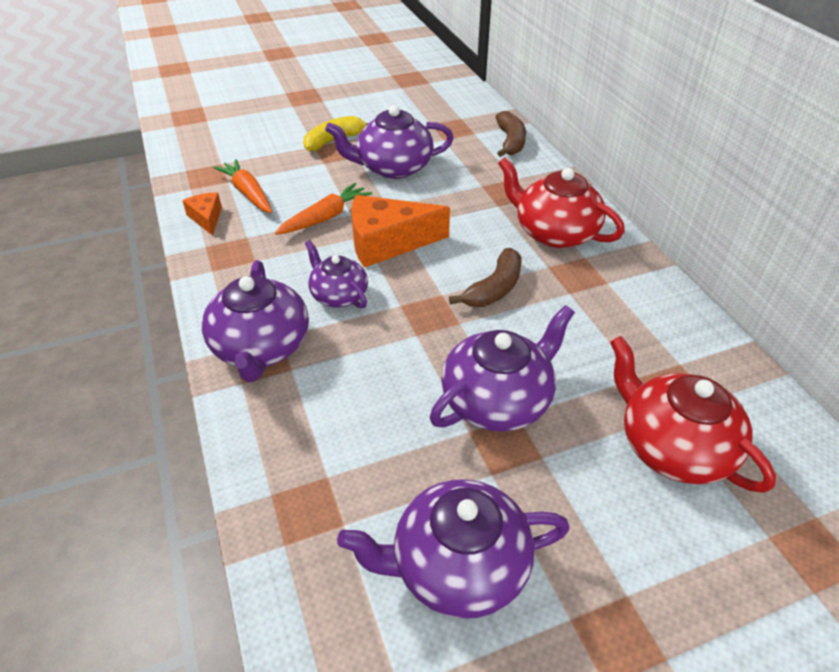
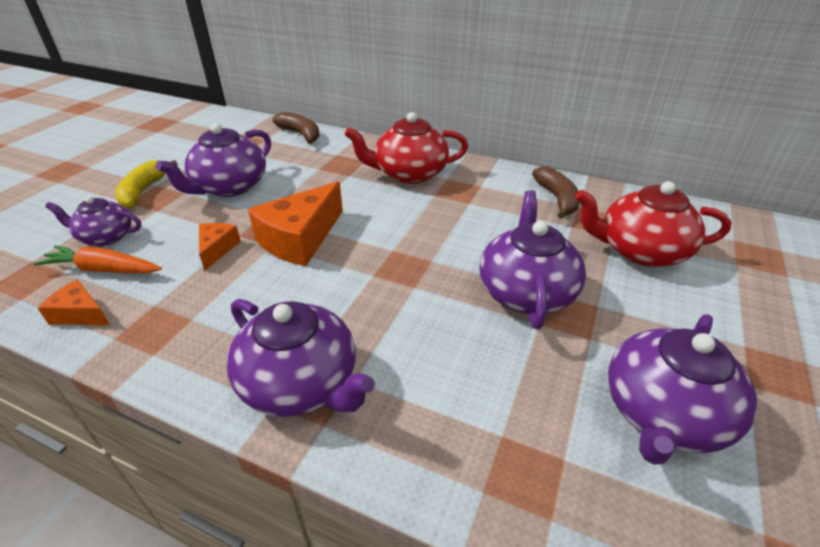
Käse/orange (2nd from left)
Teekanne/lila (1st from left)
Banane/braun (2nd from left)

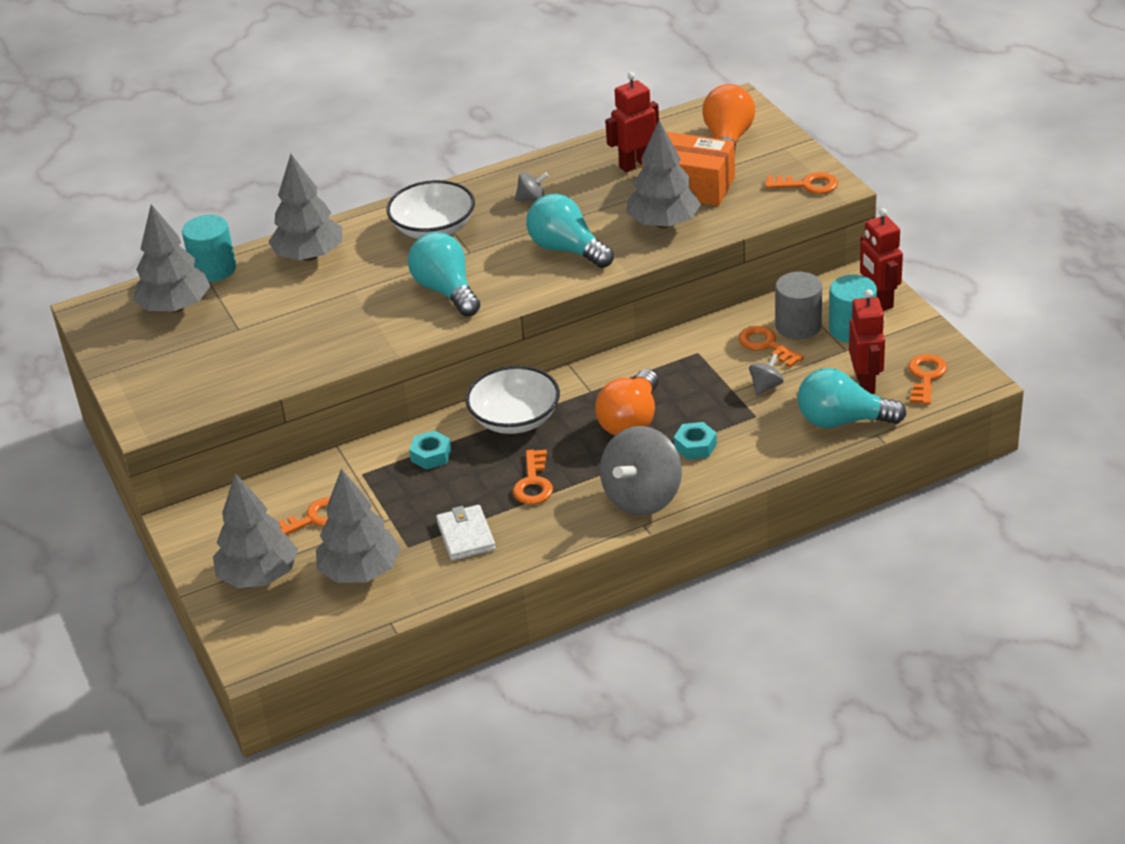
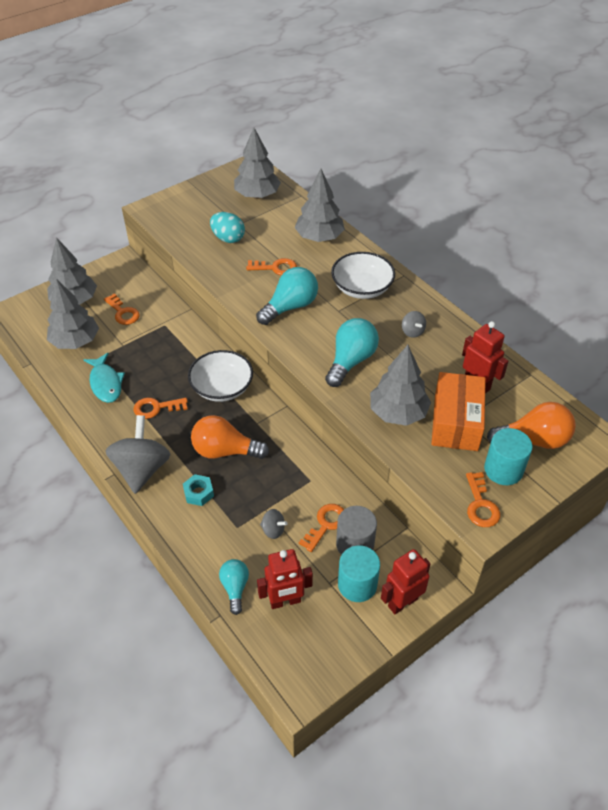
Vollzylinder/türkis (2nd from left)
Sechskantmutter/türkis (1st from left in the first image)
Fisch/türkis
Kreisel/grau (1st from left)
Glühbirne/türkis (1st from left)
Schlüssel/orange (3rd from left)
Ei/türkis

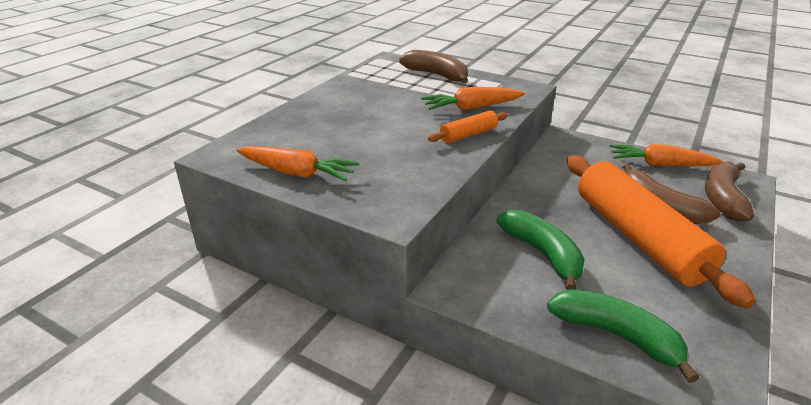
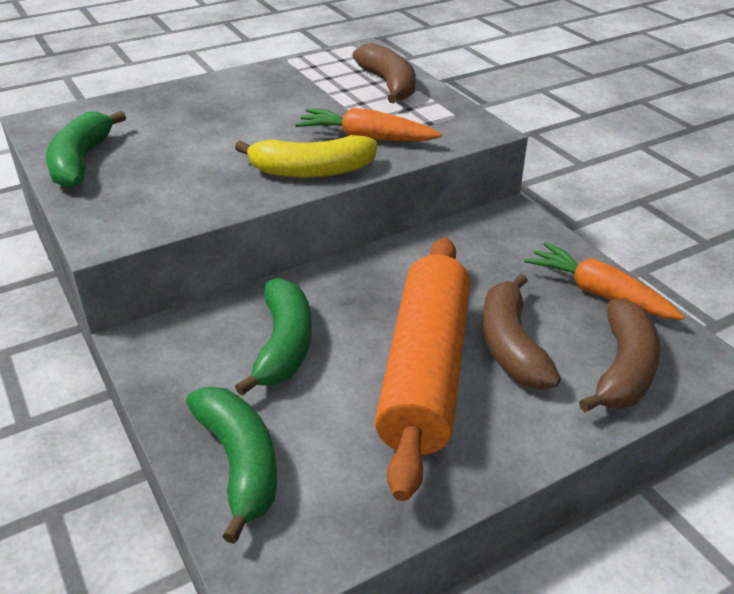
Banane/grün (1st from left)
Banane/gelb
Banane/braun (3rd from left)

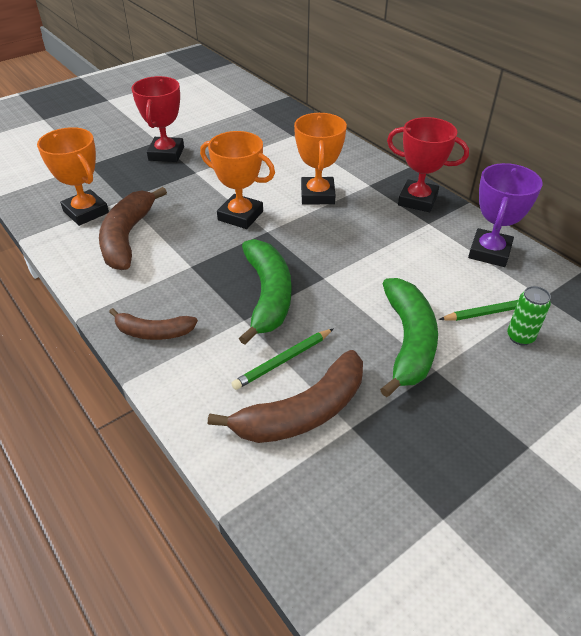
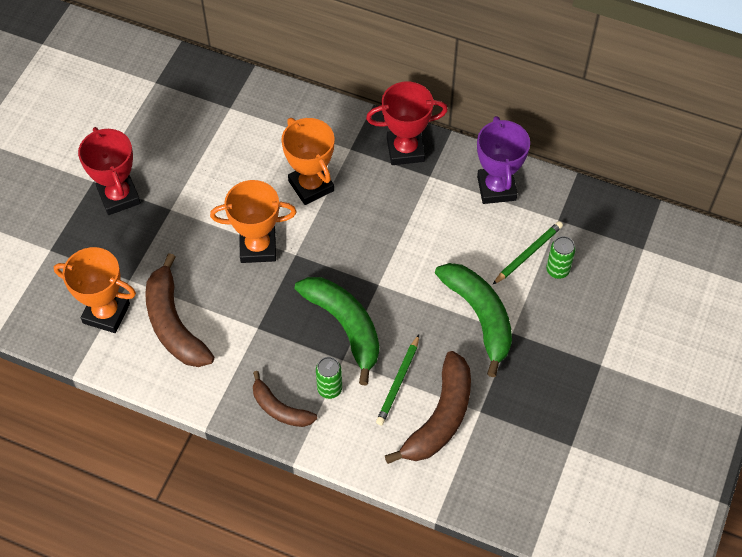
Banane/braun (2nd from left)
Dose/grün (1st from left)

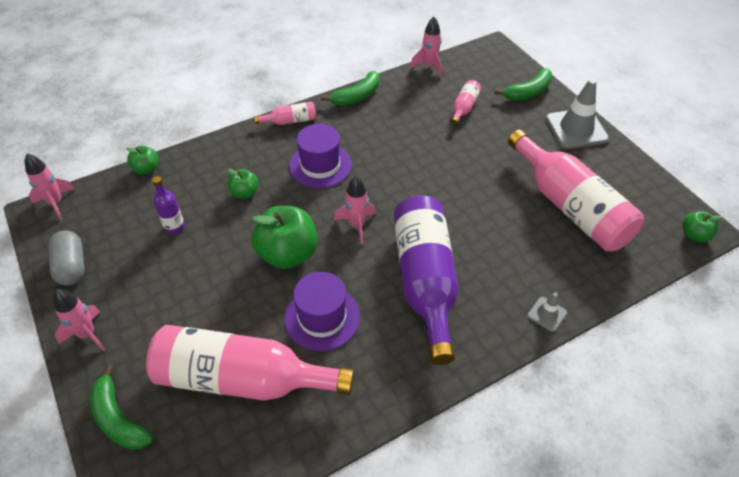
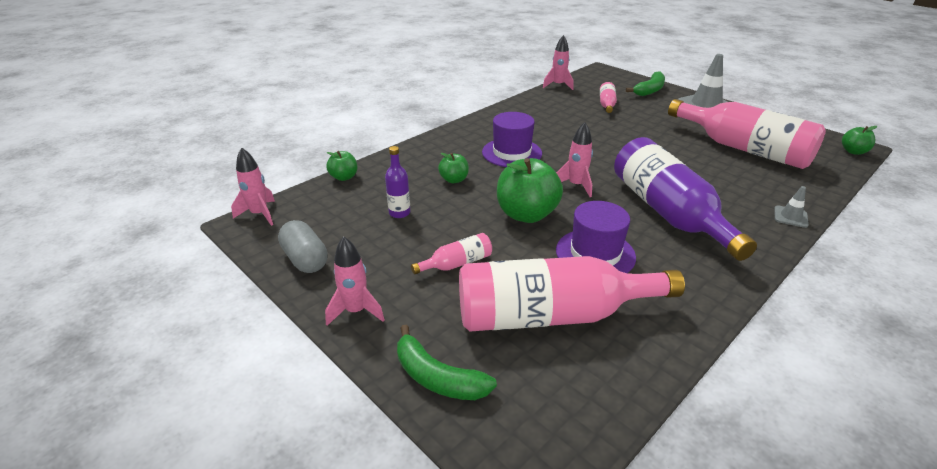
Flasche/rosa (1st from left)
Banane/grün (2nd from left in the first image)

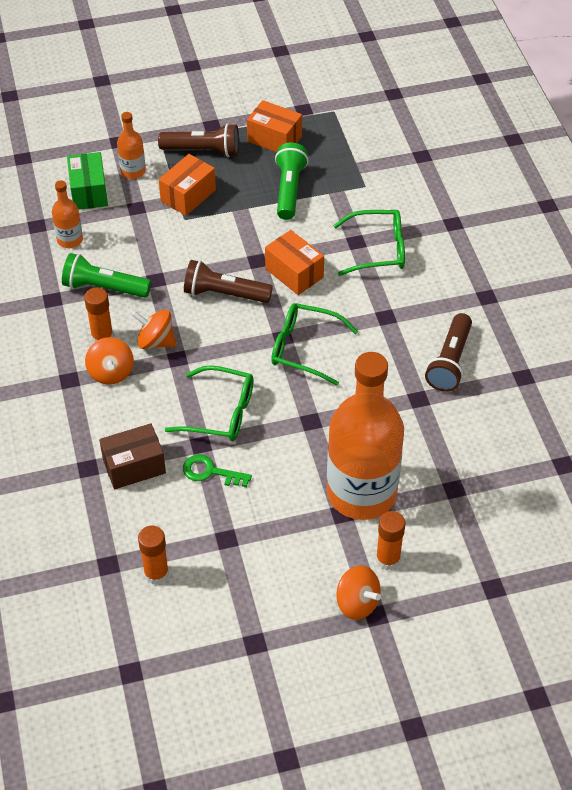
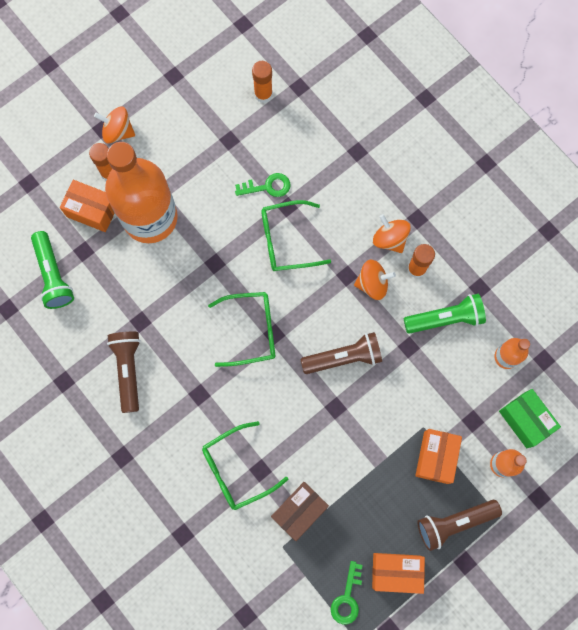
Schachtel/braun
Schachtel/orange (1st from left)
Taschenlampe/grün (1st from left)
Schlüssel/grün (2nd from left)

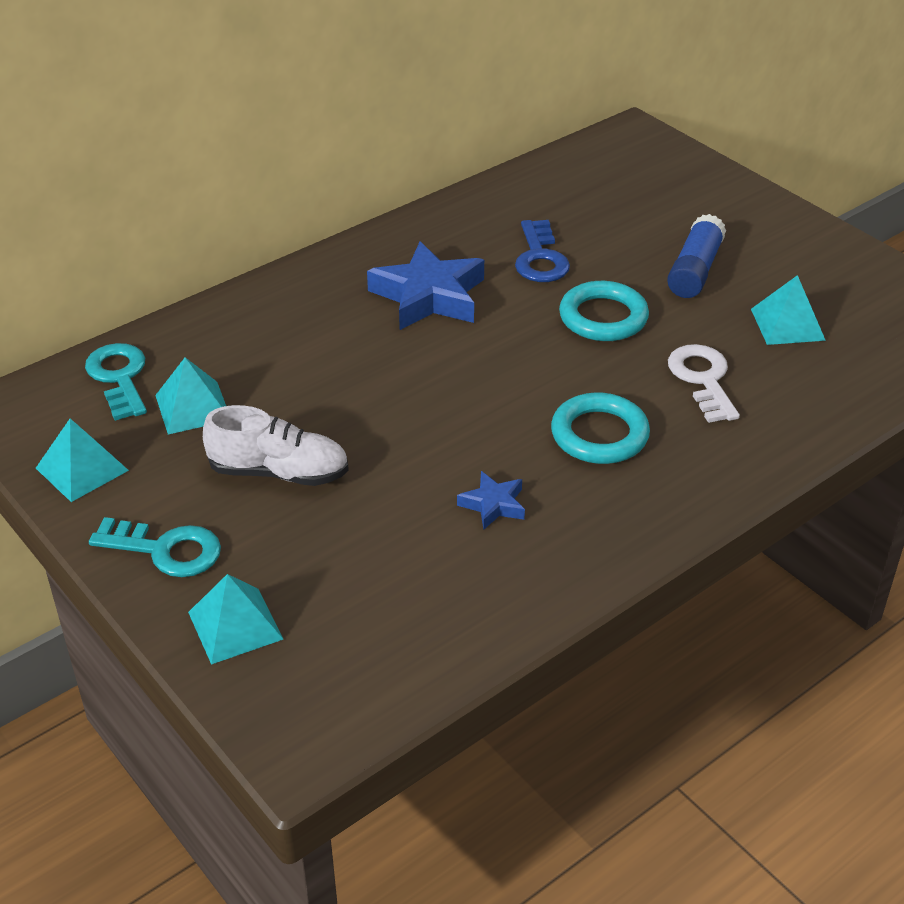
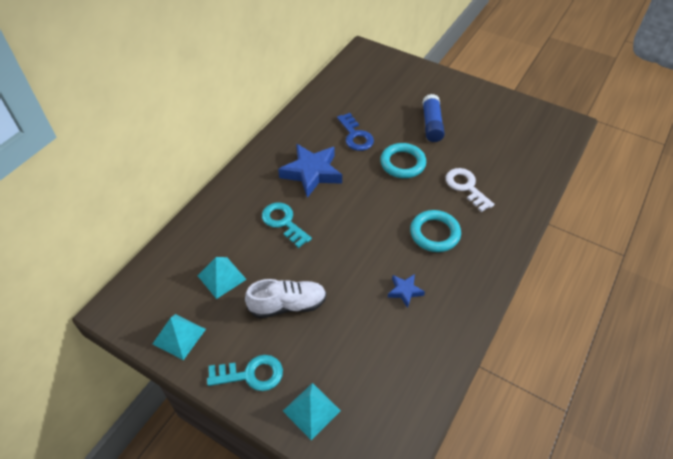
Schlüssel/türkis (2nd from left)
Pyramide/türkis (4th from left in the first image)

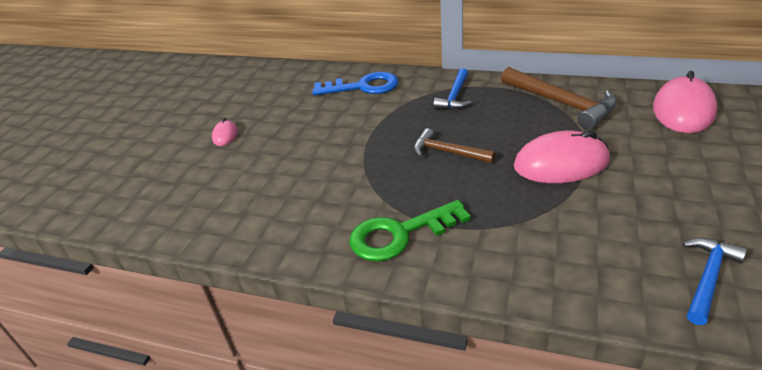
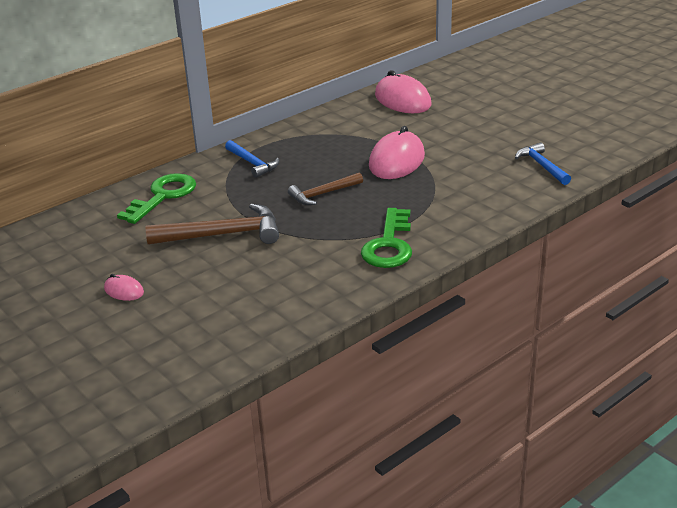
Schlüssel/grün (1st from left)
Hammer/braun (1st from left)

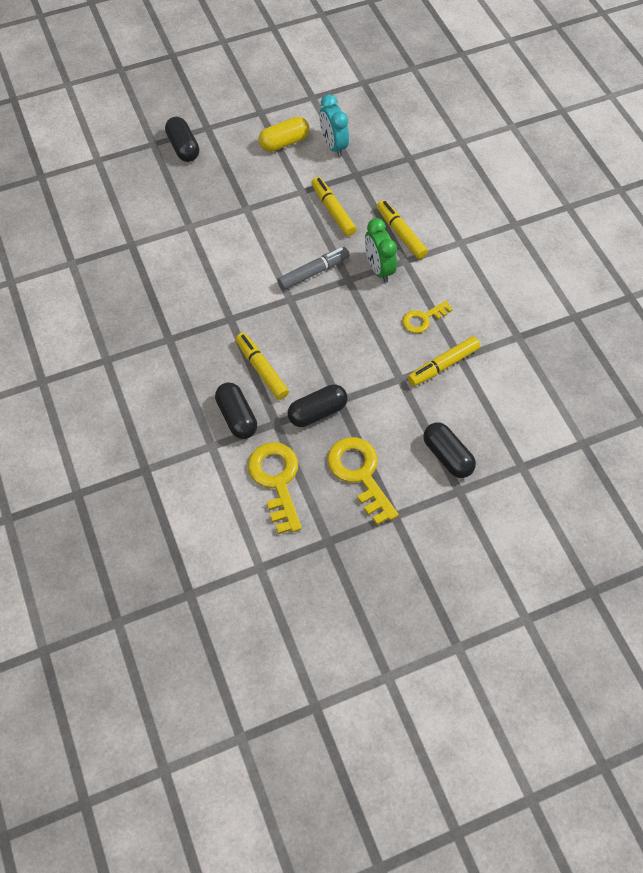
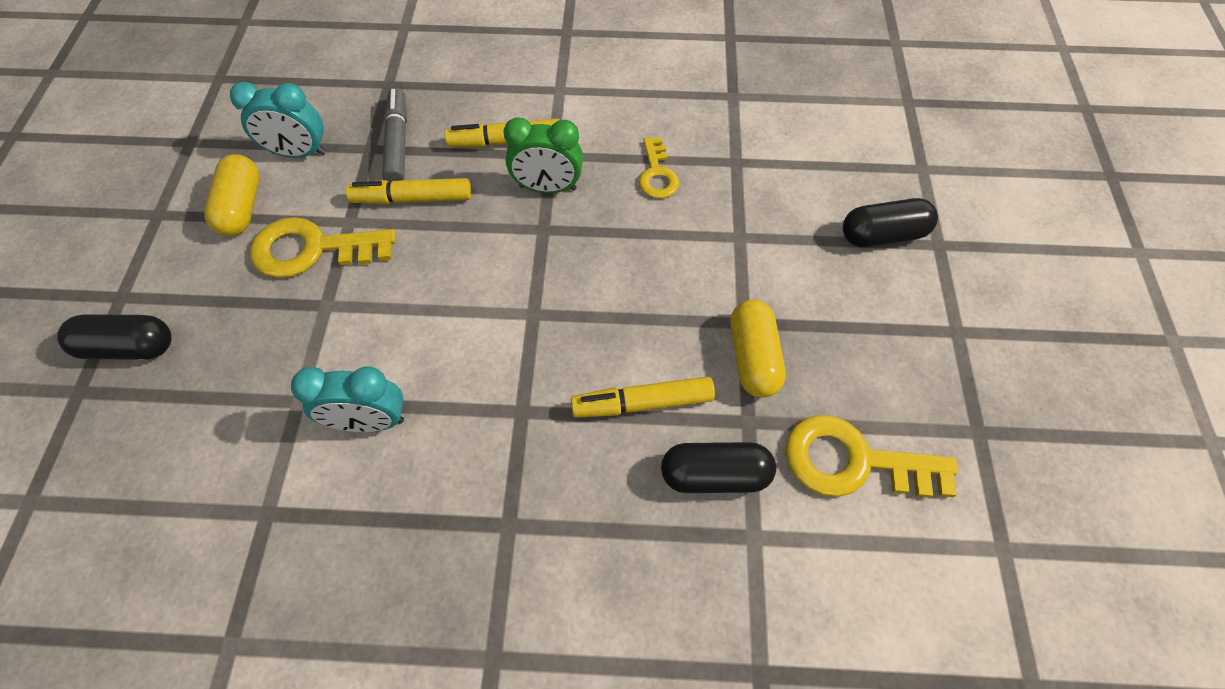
Filzstift/grau
Kapsel/gelb (2nd from left)
Schlüssel/gelb (1st from left)
Filzstift/gelb (4th from left in the first image)
Wecker/türkis (2nd from left)

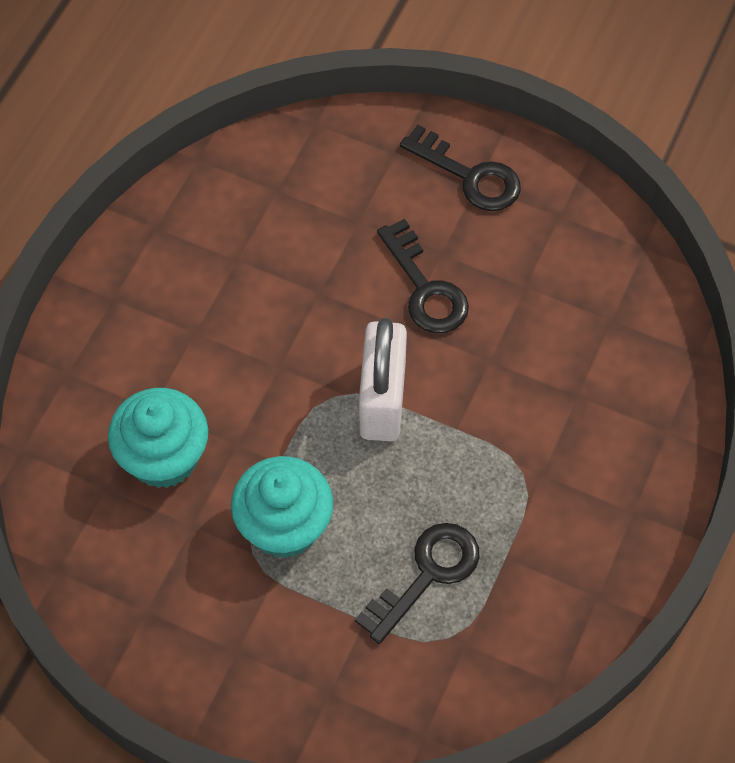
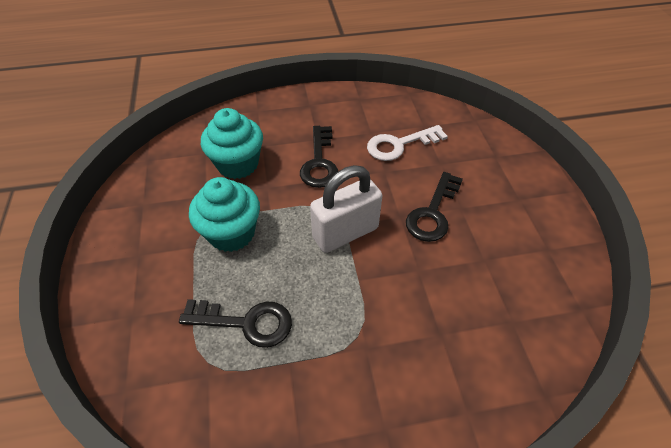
Schlüssel/schwarz (2nd from left)
Schlüssel/weiß

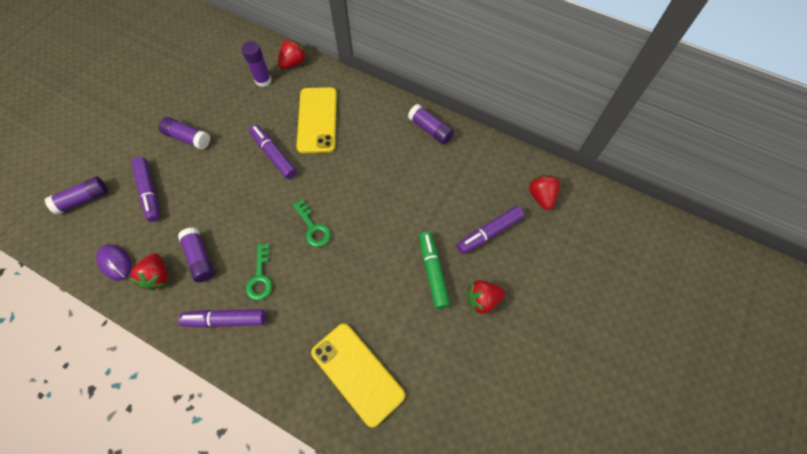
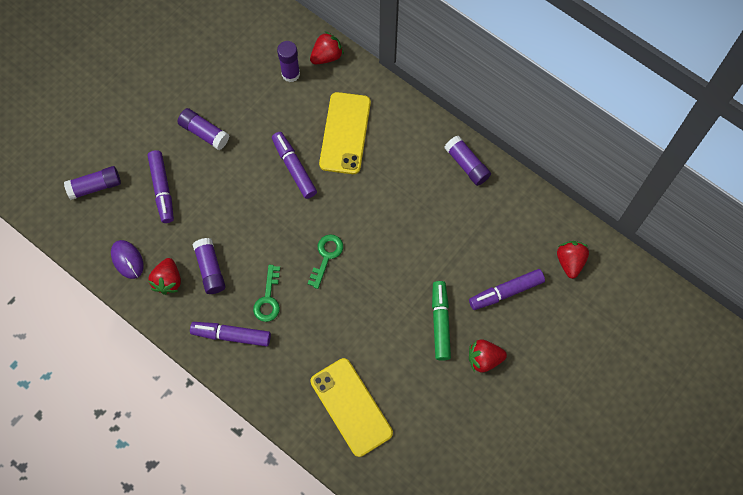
Schlüssel/grün (2nd from left)

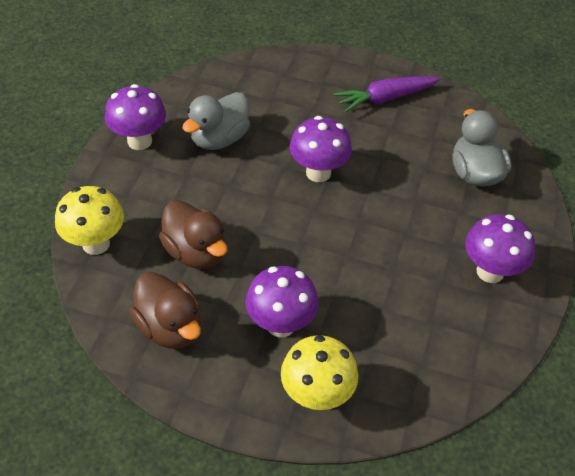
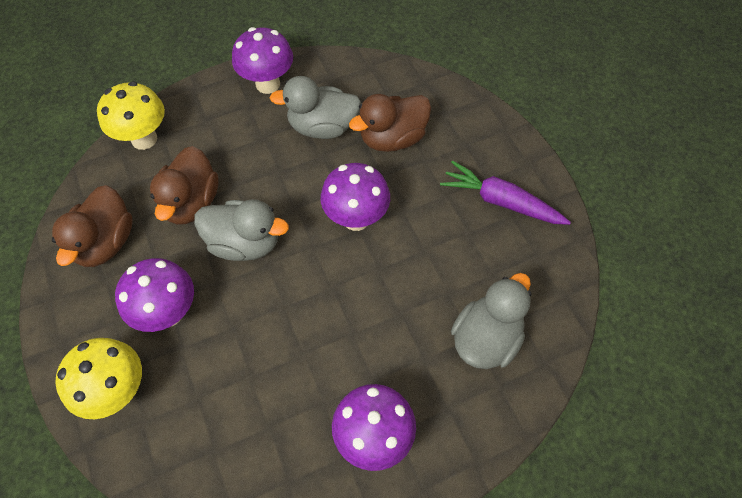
Ente/grau (1st from left)
Ente/braun (3rd from left)

